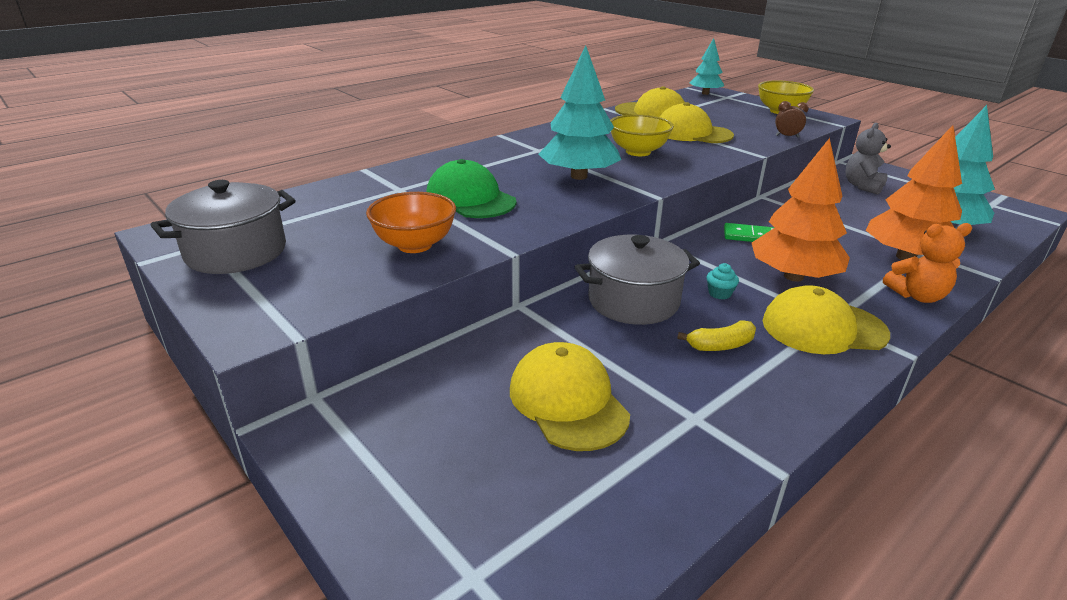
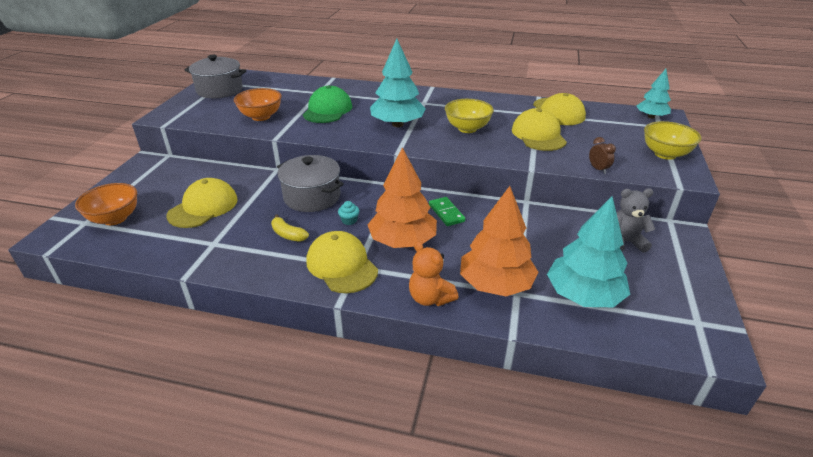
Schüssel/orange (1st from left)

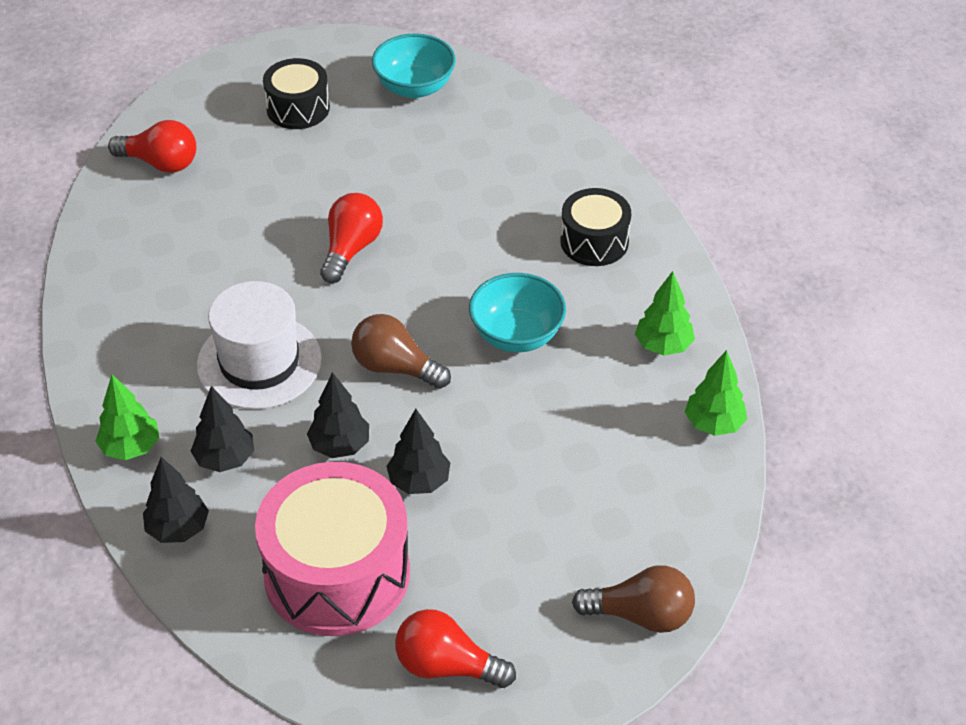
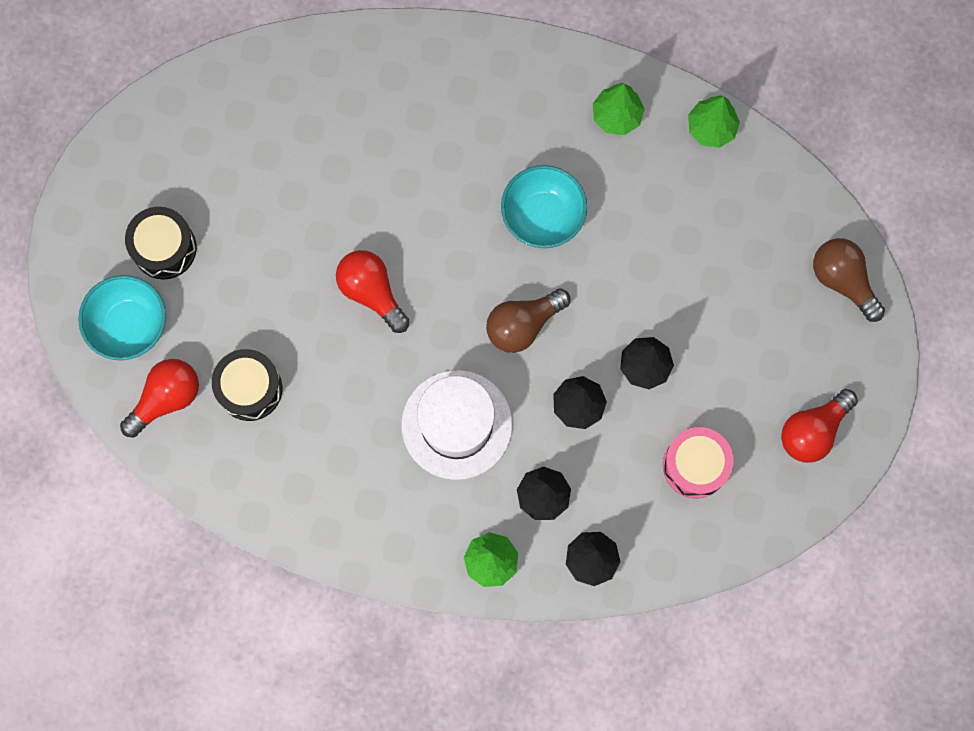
Trommel/rosa
Schüssel/türkis (1st from left)
Trommel/schwarz (2nd from left)
Glühbirne/braun (2nd from left)

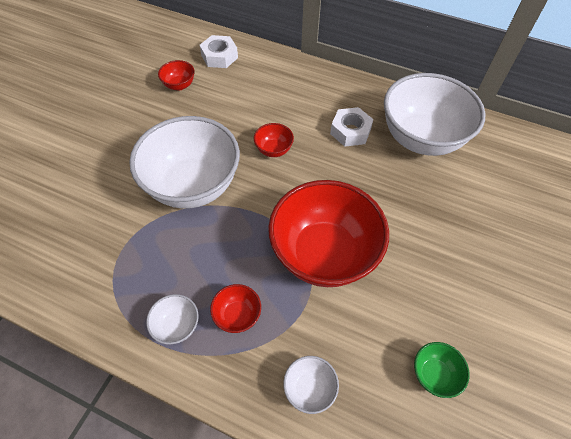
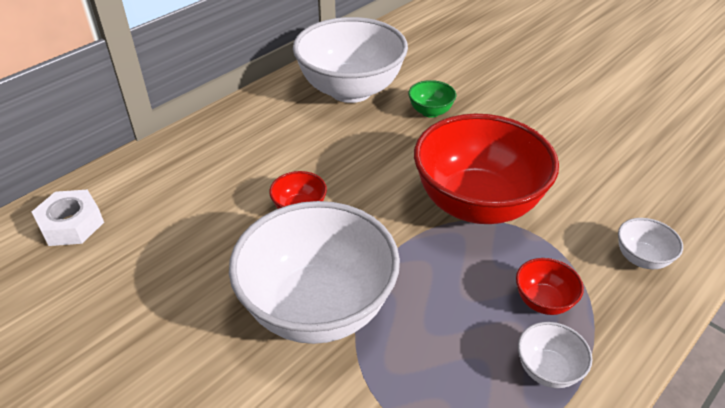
Schüssel/rot (1st from left in the first image)
Sechskantmutter/weiß (2nd from left in the first image)
Schüssel/grün

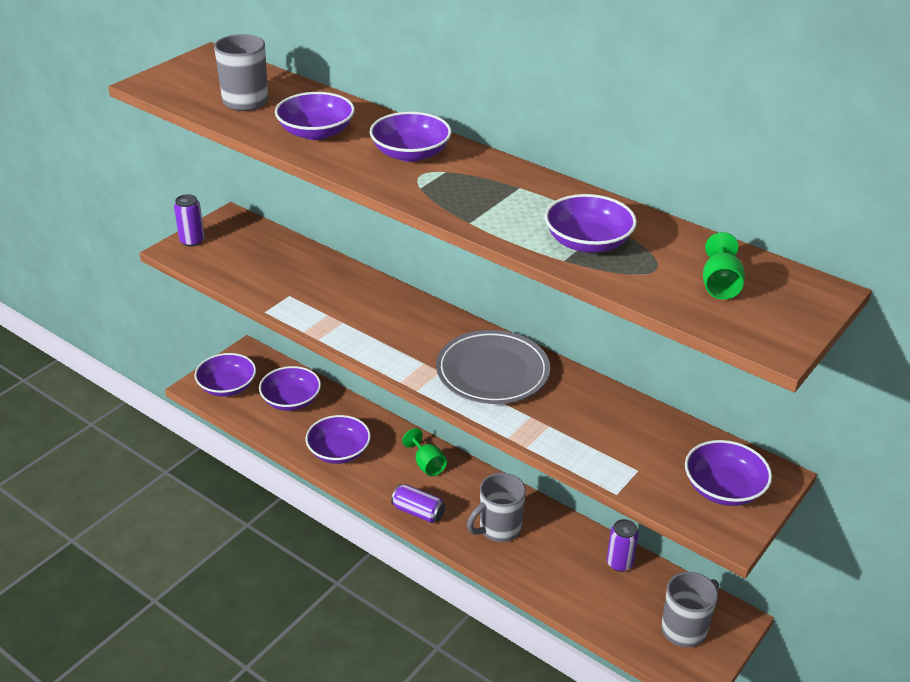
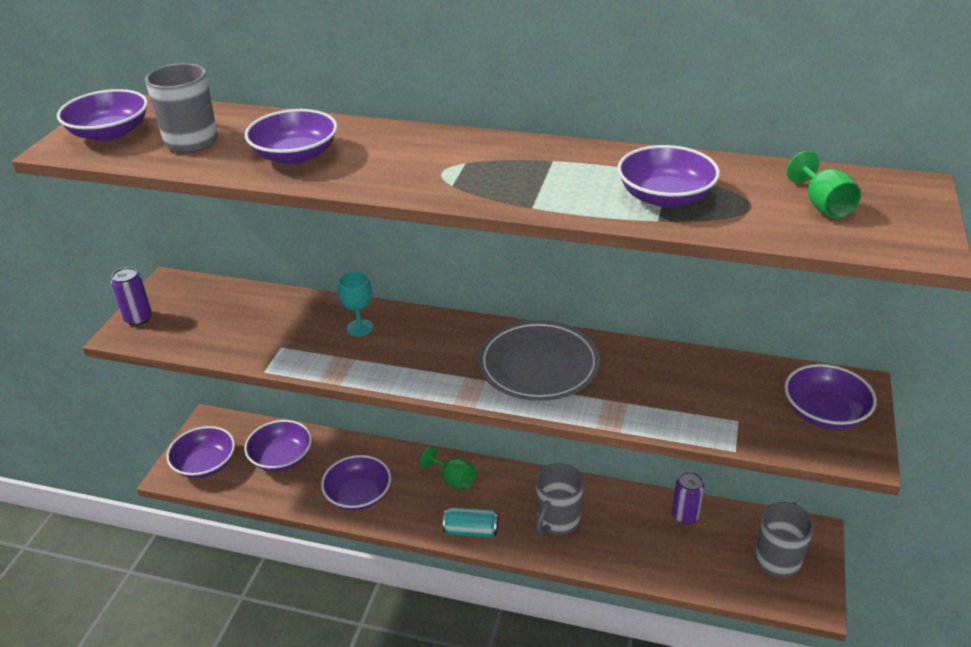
Schüssel/lila (1st from left)
Dose/türkis
Kelch/türkis

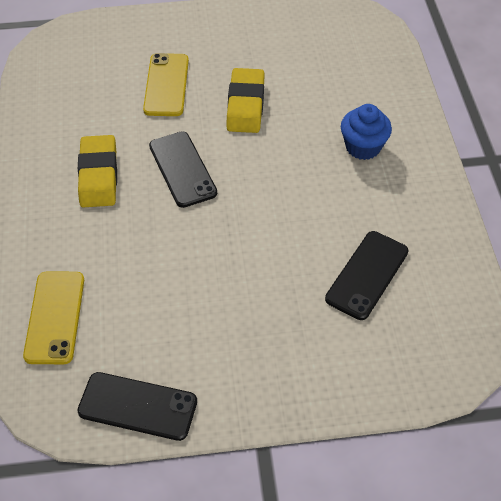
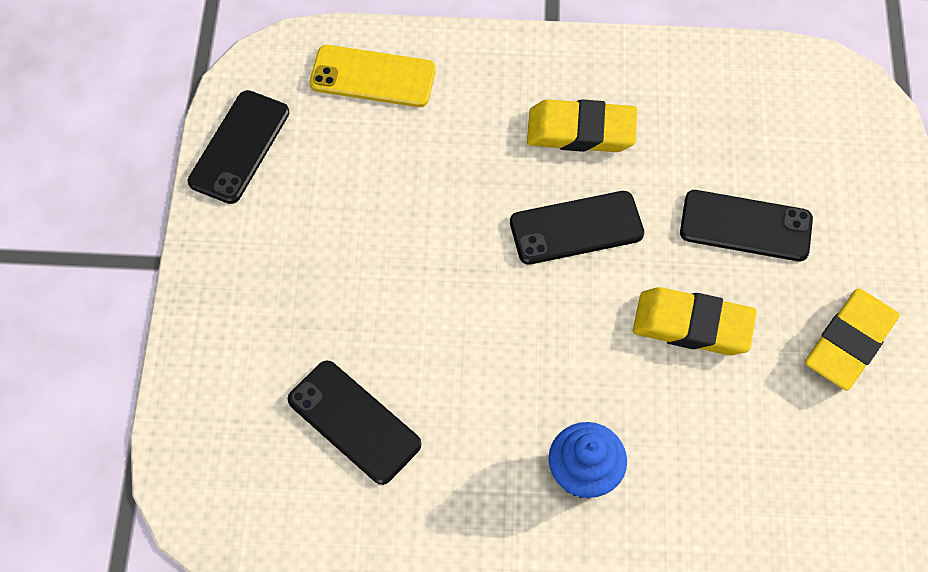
Handy/schwarz (4th from left)
Radiergummi/gelb (3rd from left)

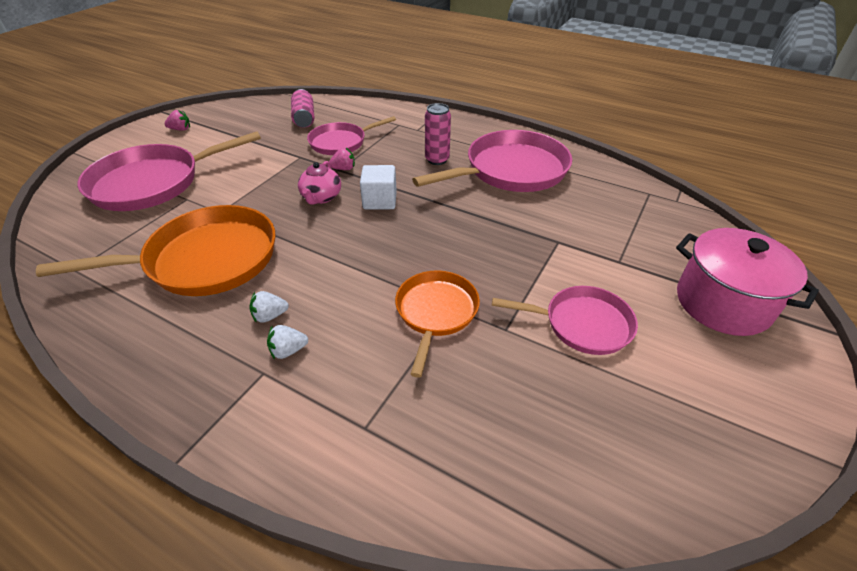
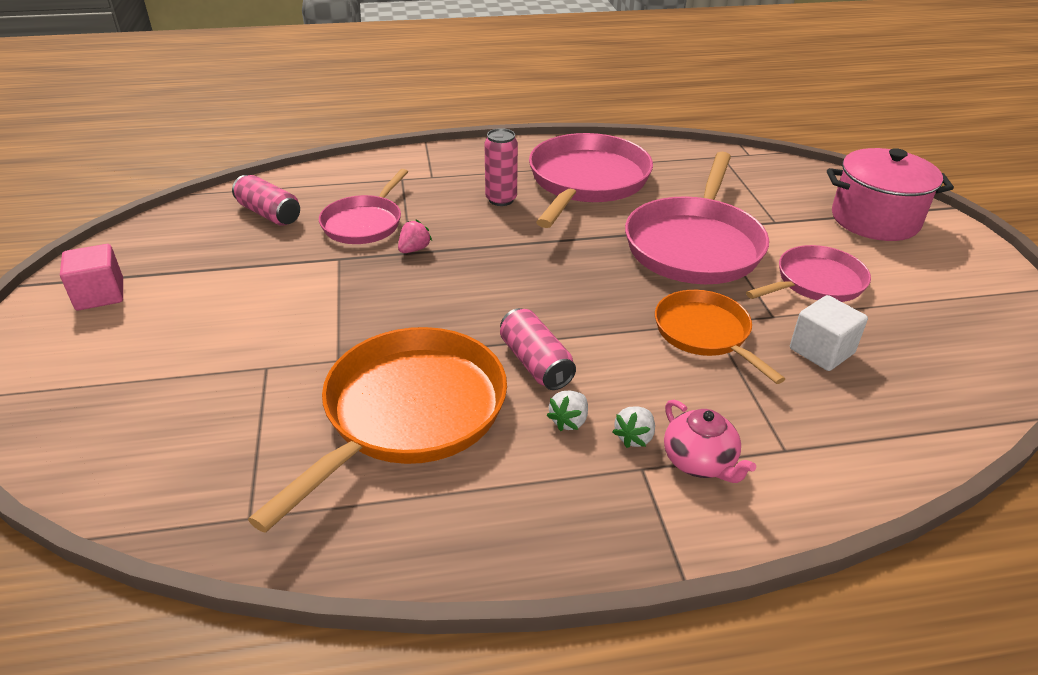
Pfanne/rosa (3rd from left)
Kubus/rosa
Teekanne/rosa
Kubus/weiß
Dose/rosa (3rd from left)

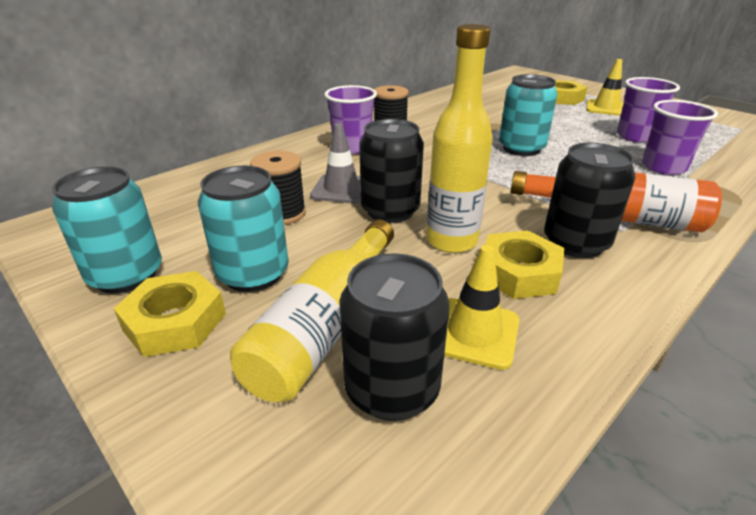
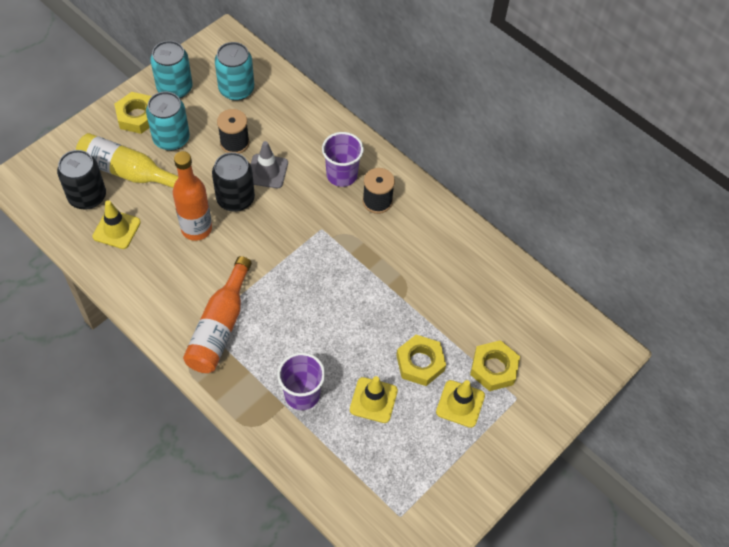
Flasche/orange (1st from left)
Sechskantmutter/gelb (2nd from left)
Dose/türkis (3rd from left)
Dose/schwarz (3rd from left in the first image)
Leitkegel/gelb (2nd from left)

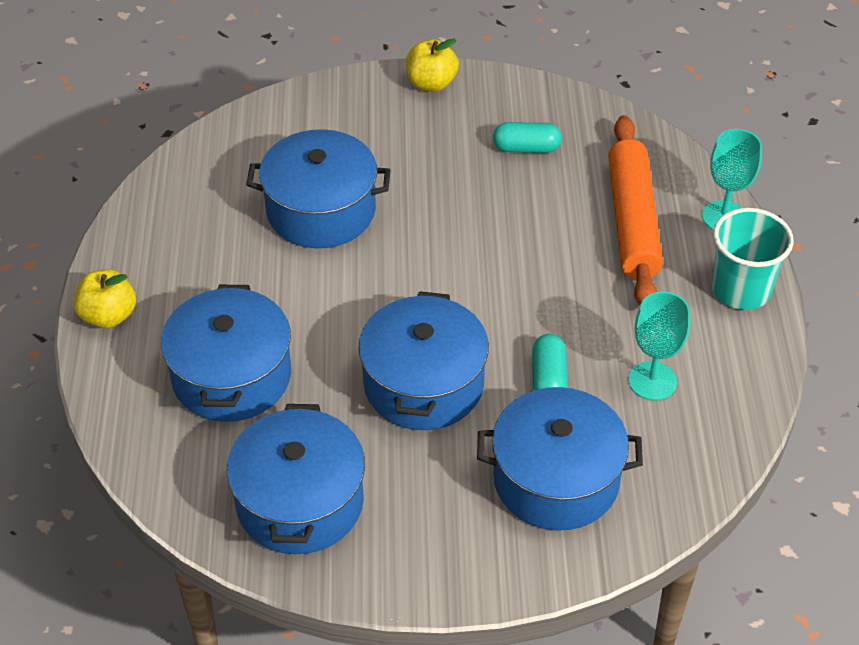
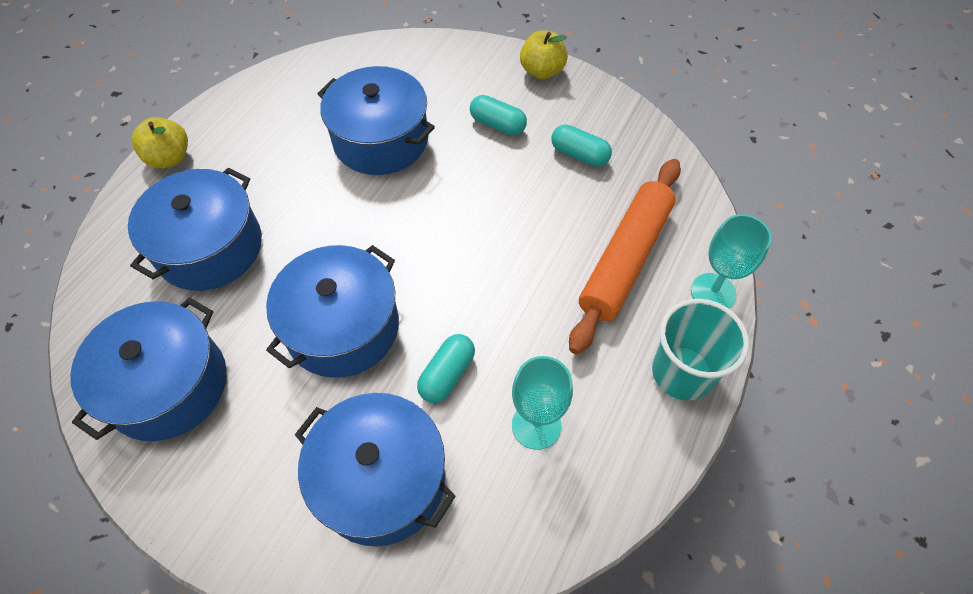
Kapsel/türkis (2nd from left)

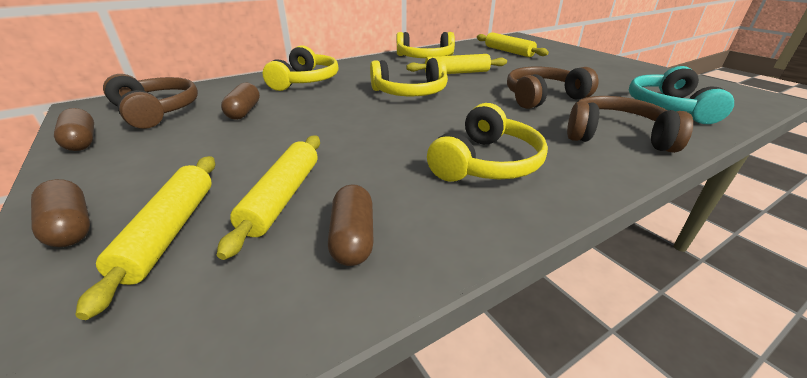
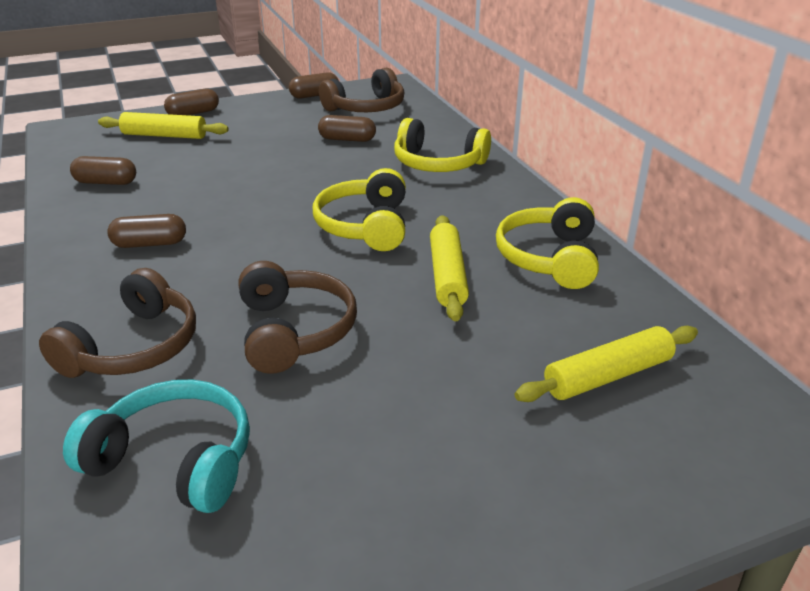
Nudelholz/gelb (2nd from left in the first image)
Kapsel/braun (2nd from left)

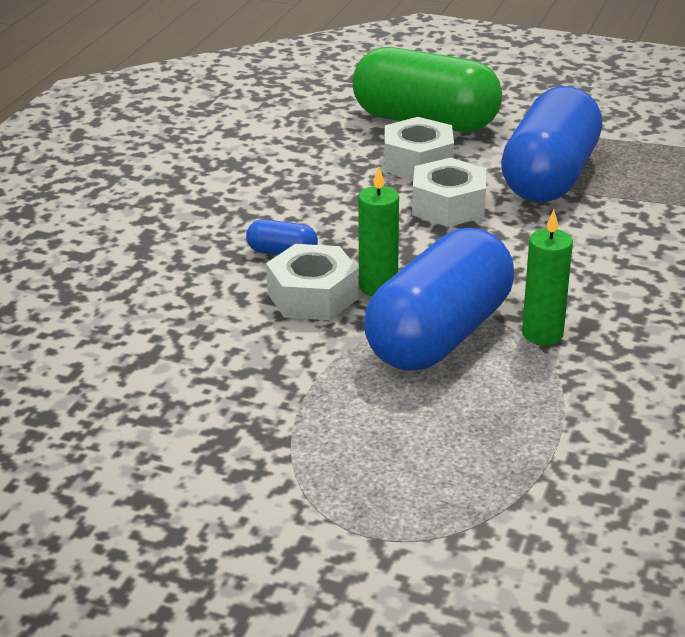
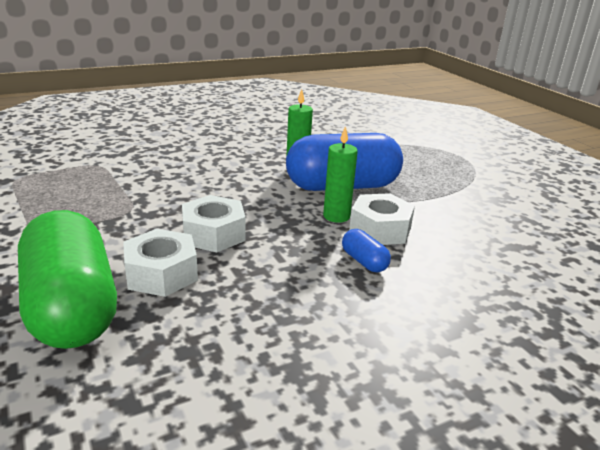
Kapsel/blau (3rd from left in the first image)

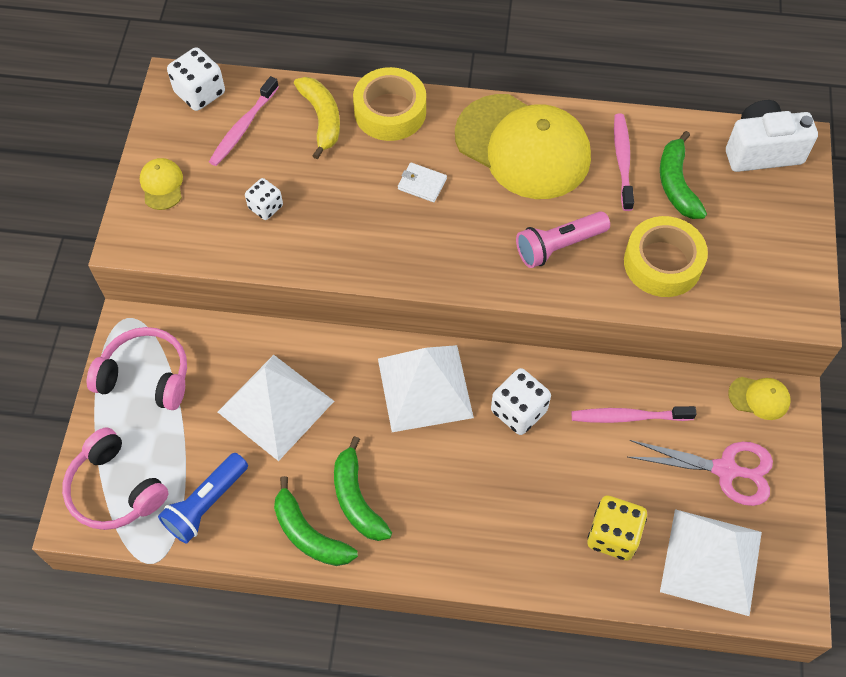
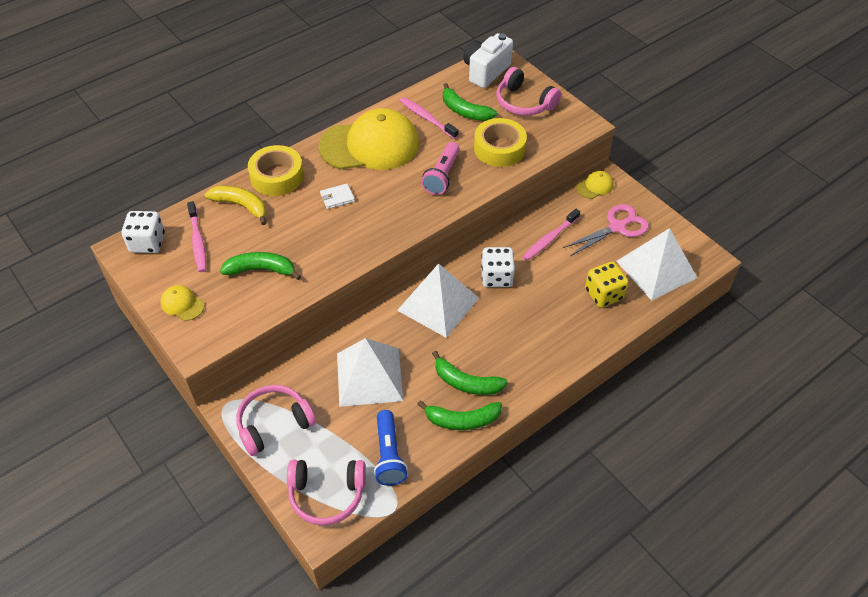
Banane/grün (1st from left)
Kopfhörer/rosa (3rd from left)

